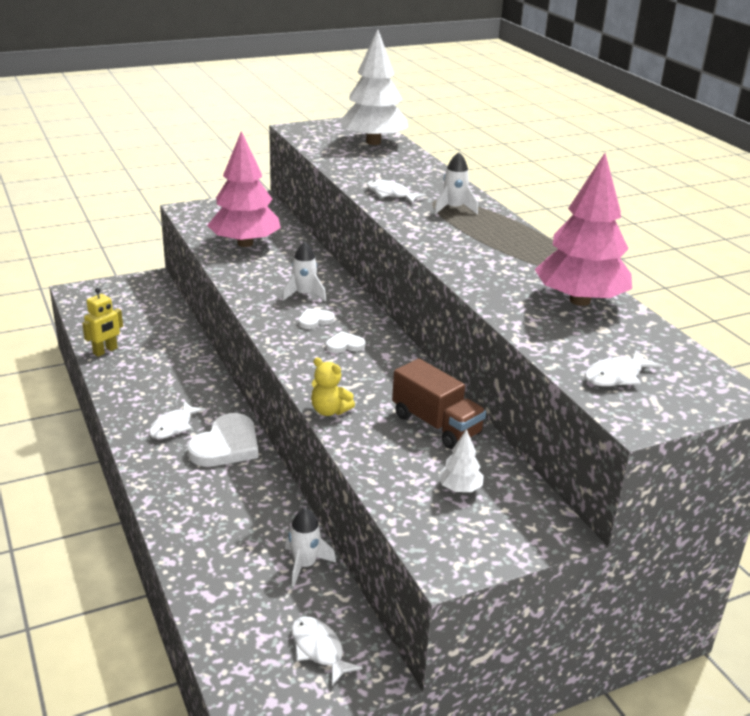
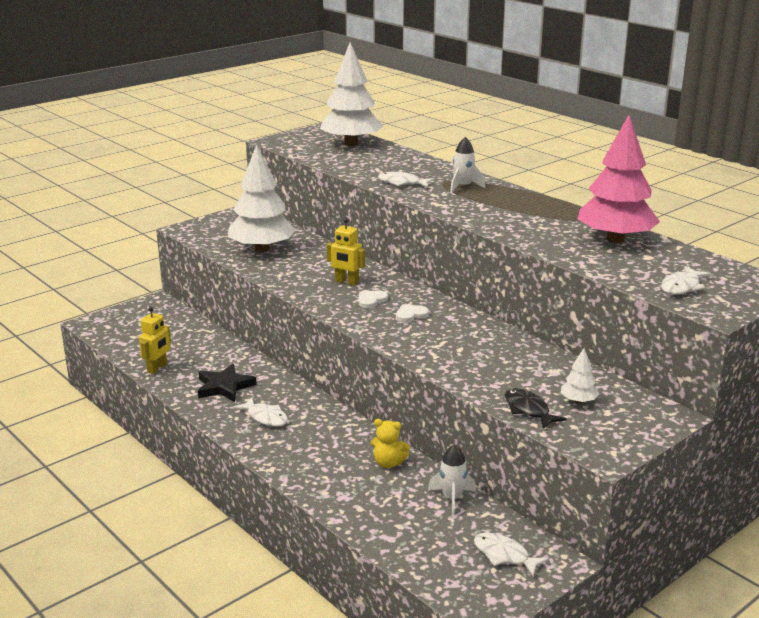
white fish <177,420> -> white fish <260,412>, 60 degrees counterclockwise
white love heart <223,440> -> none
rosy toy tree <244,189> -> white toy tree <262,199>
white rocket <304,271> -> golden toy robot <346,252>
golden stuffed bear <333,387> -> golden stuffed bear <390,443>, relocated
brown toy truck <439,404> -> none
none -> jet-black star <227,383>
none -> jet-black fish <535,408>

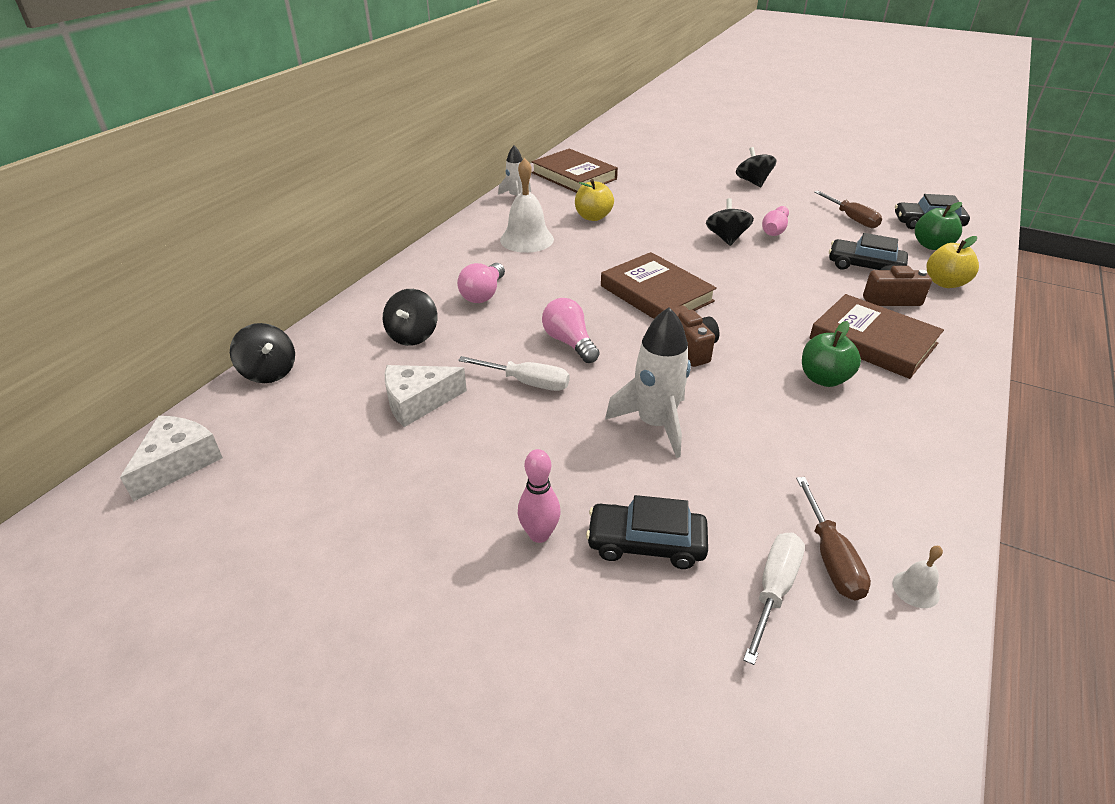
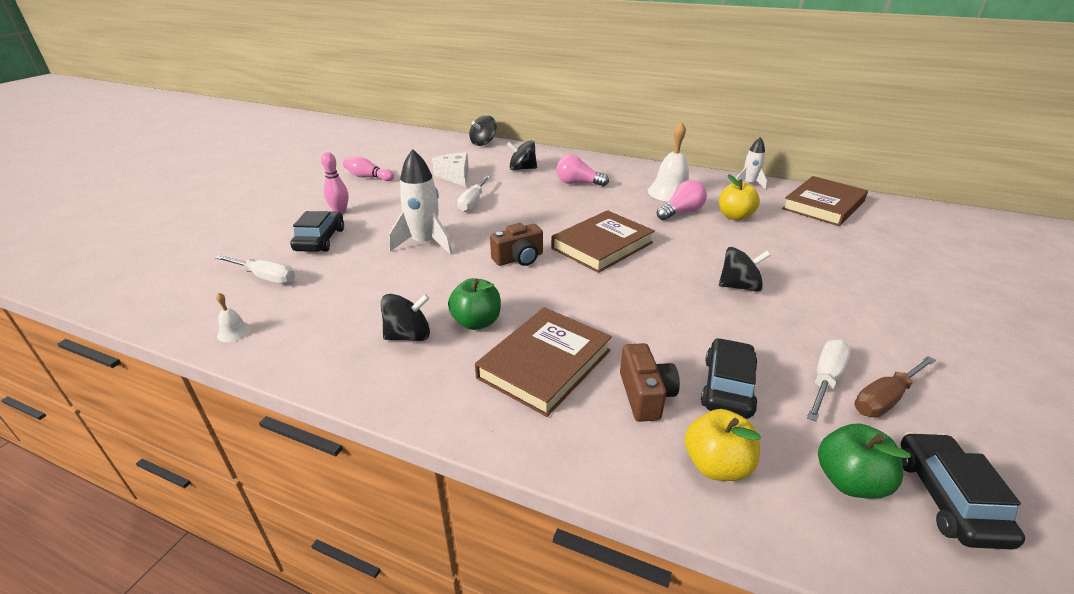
white cheese <171,458> -> none
rosy lightbulb <571,330> -> rosy lightbulb <682,200>, relocated
jet-black whirligig <756,167> -> jet-black whirligig <405,317>, relocated
rosy tenpin <775,221> -> rosy tenpin <368,169>, relocated
brown hand screwdriver <833,539> -> none
none -> white hand screwdriver <829,380>

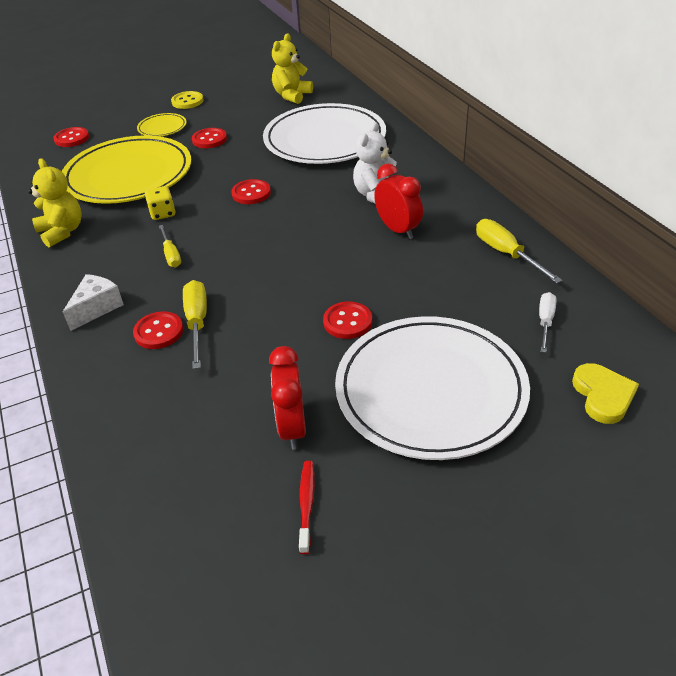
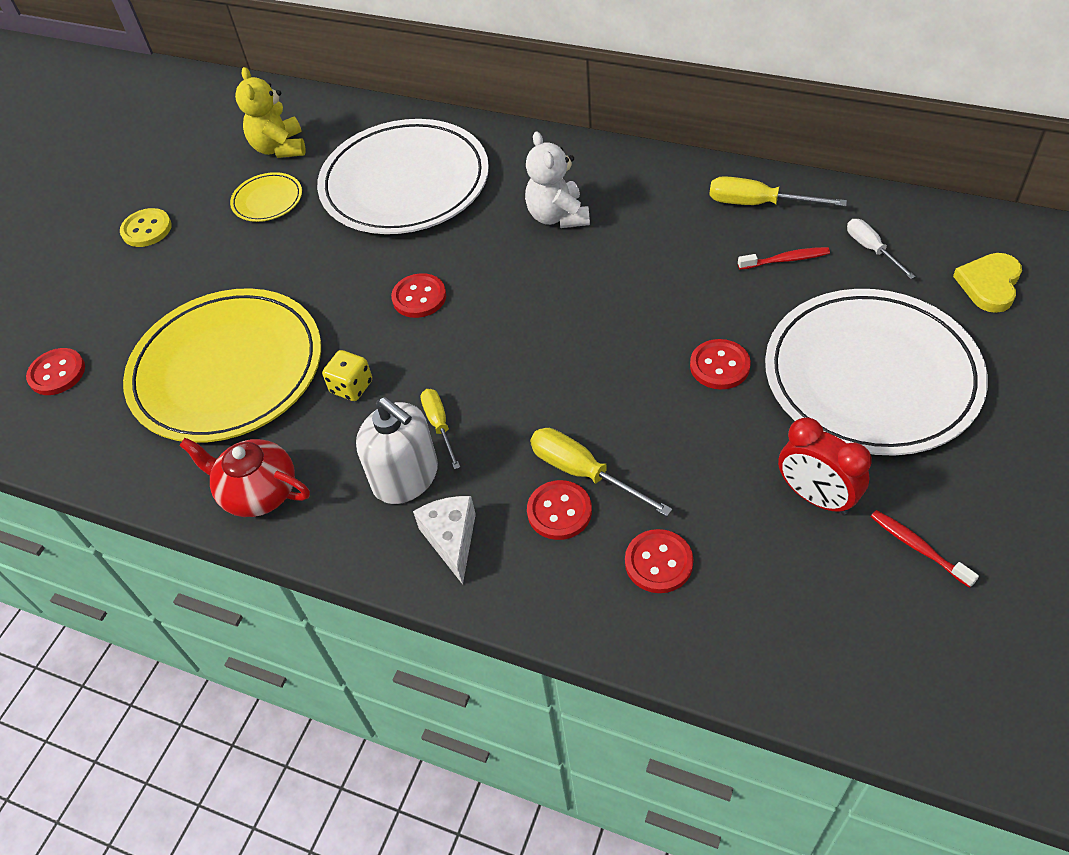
golden stuffed bear <55,202> -> scarlet teapot <244,477>
golden dinner plate <162,125> -> golden dinner plate <266,197>, relocated
golden hand screwdriver <170,246> -> golden hand screwdriver <440,429>, 135 degrees counterclockwise
scarlet button <209,138> -> scarlet button <659,561>, relocated
scarlet alarm clock <398,201> -> none
golden love heart <605,393> -> golden love heart <987,283>, 105 degrees counterclockwise
none -> white pump bottle <397,450>
none -> scarlet toothbrush <784,258>

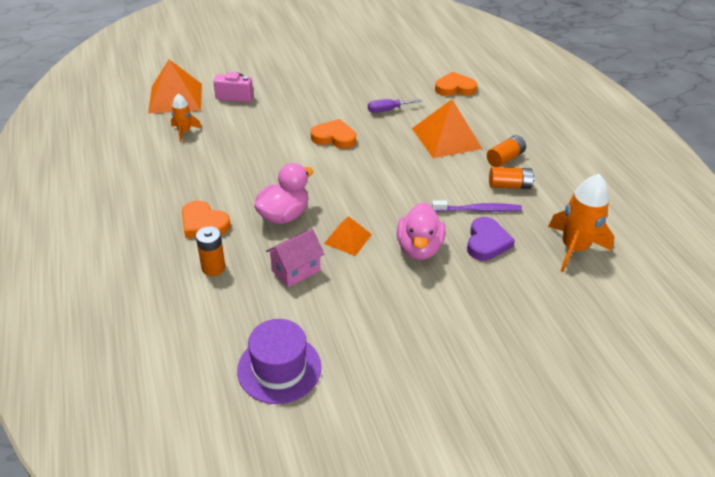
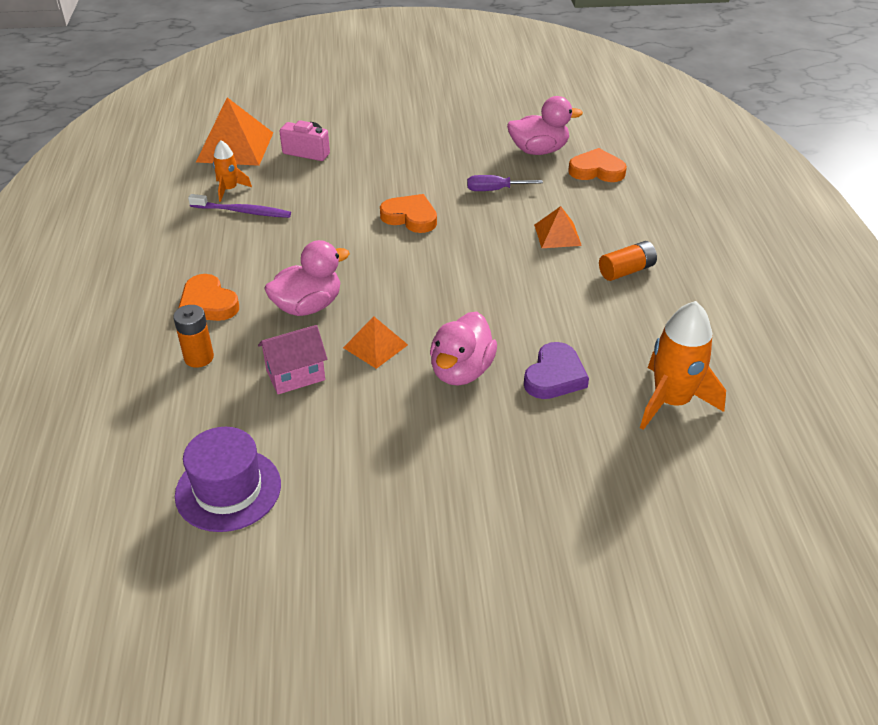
orange-coloured solid pyramid <447,128> -> orange-coloured solid pyramid <558,227>, x0.56
royal purple toothbrush <477,206> -> royal purple toothbrush <239,206>, relocated
orange-coloured AA battery <512,178> -> none
none -> rosy rubber duck <545,125>

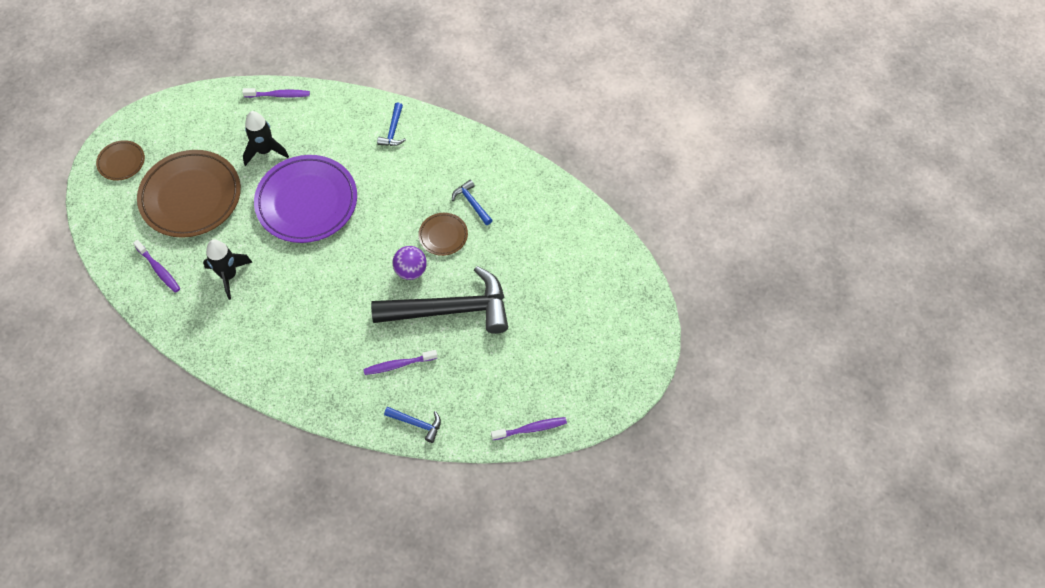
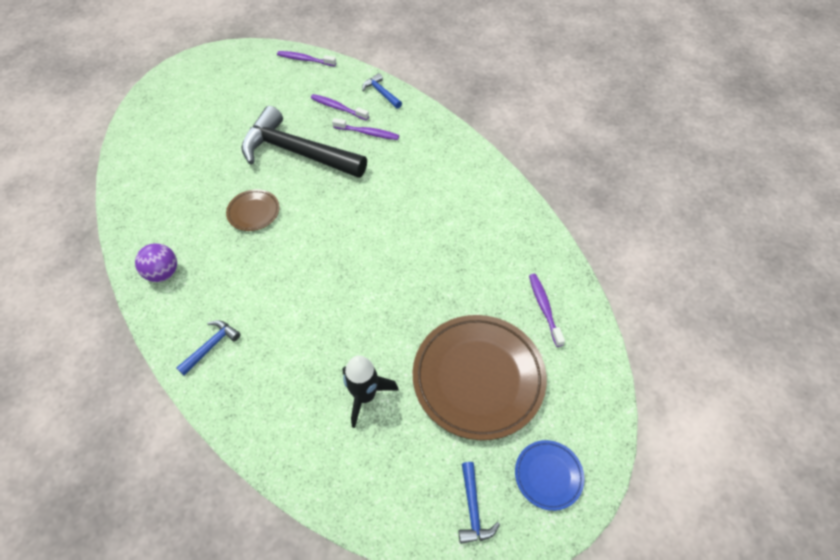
brown dinner plate <120,160> -> royal blue dinner plate <549,475>
jet-black rocket <227,270> -> none
royal purple toothbrush <276,93> -> royal purple toothbrush <340,107>, relocated
royal purple dinner plate <305,199> -> none
royal purple ball <410,263> -> royal purple ball <156,262>, relocated
royal blue hammer <472,202> -> royal blue hammer <479,503>, relocated

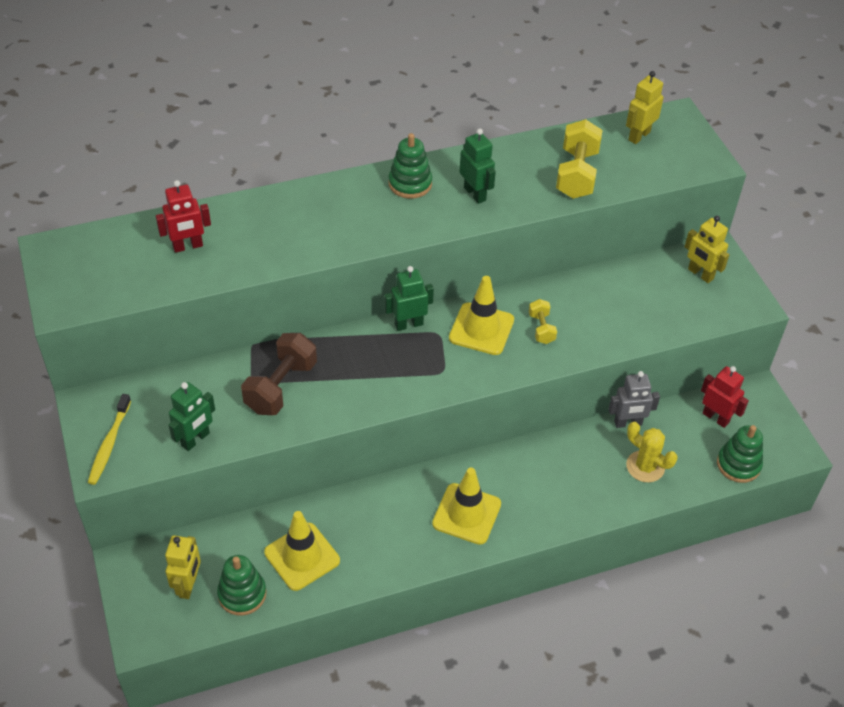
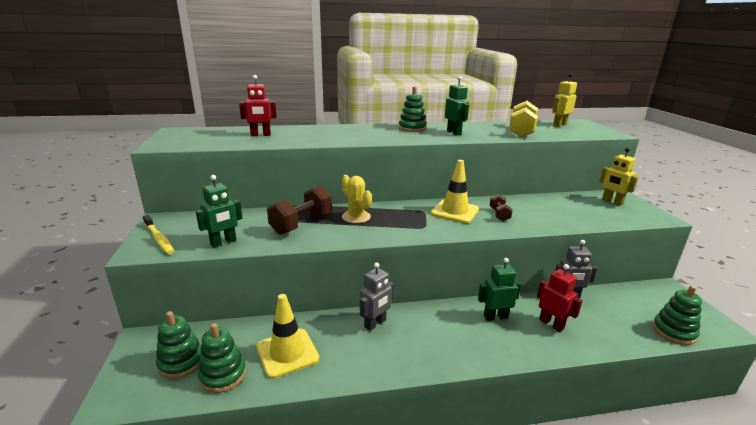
golden toothbrush <109,439> -> golden toothbrush <158,234>, 60 degrees counterclockwise
golden toy robot <183,567> -> leaf-green ring stacker <178,345>
leaf-green toy robot <409,298> -> leaf-green toy robot <499,289>, relocated
golden traffic cone <466,506> -> none
golden dumbbell <543,321> -> brown dumbbell <501,207>
golden saguaro cactus <652,452> -> golden saguaro cactus <356,199>, relocated
scarlet toy robot <725,397> -> scarlet toy robot <560,298>, relocated
none -> grey toy robot <377,296>

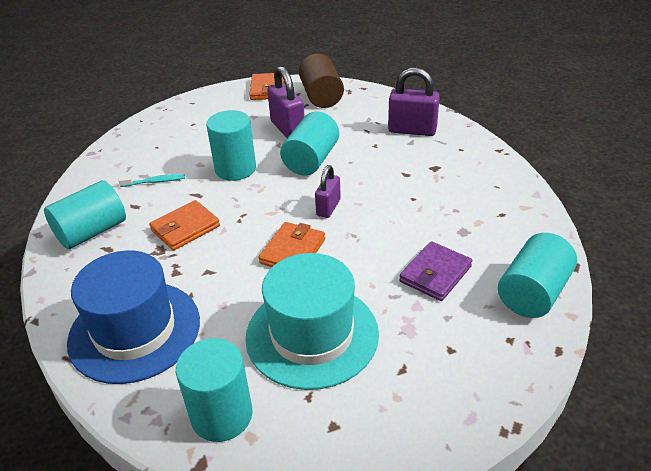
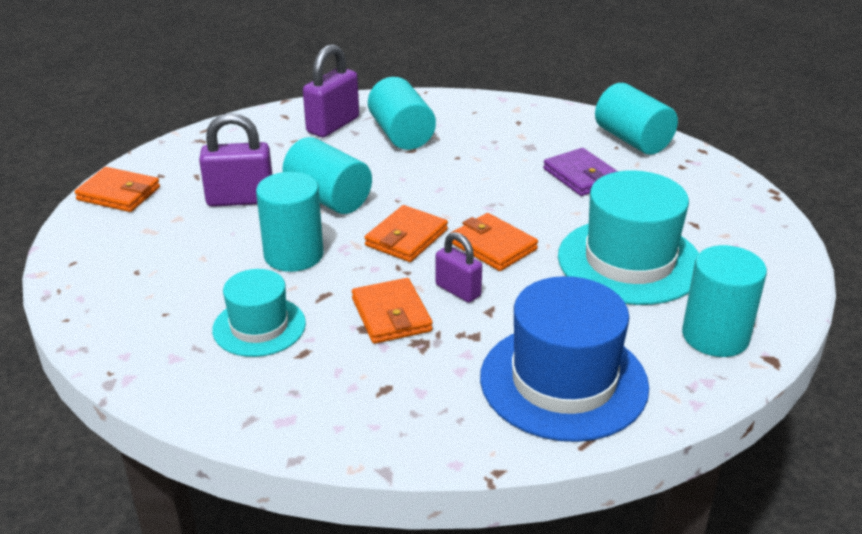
teal cylinder <85,214> -> teal cylinder <402,113>, relocated
teal toothbrush <151,180> -> teal top hat <259,313>
brown cylinder <321,81> -> none
royal purple padlock <328,191> -> royal purple padlock <459,267>, relocated
none -> orange-coloured card wallet <406,233>

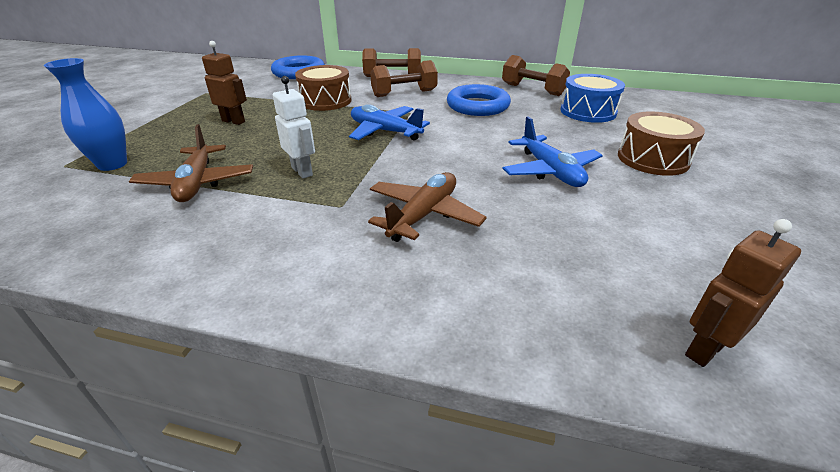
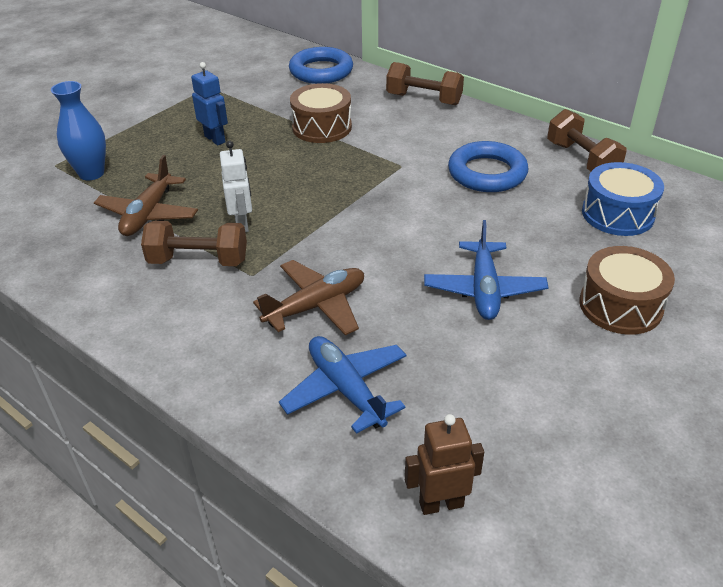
brown toy robot <224,83> -> royal blue toy robot <209,104>
royal blue toy plane <389,122> -> royal blue toy plane <342,385>, relocated
brown dumbbell <404,78> -> brown dumbbell <194,243>, relocated

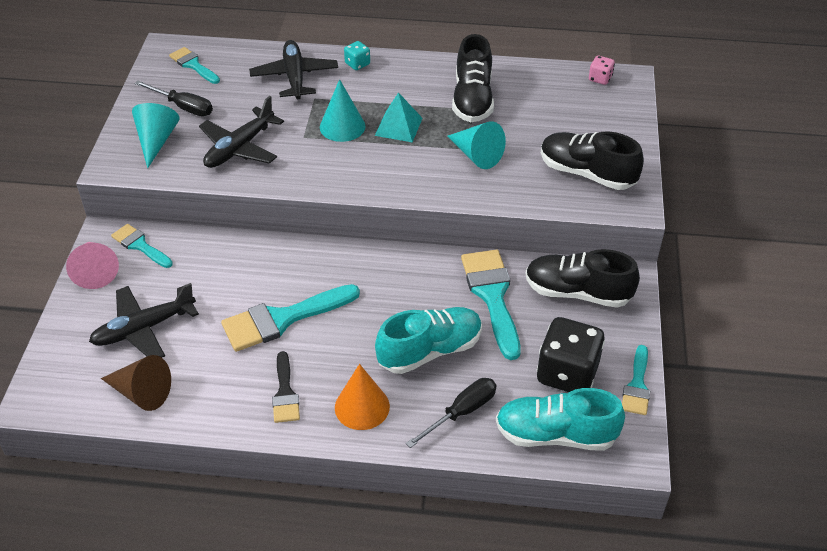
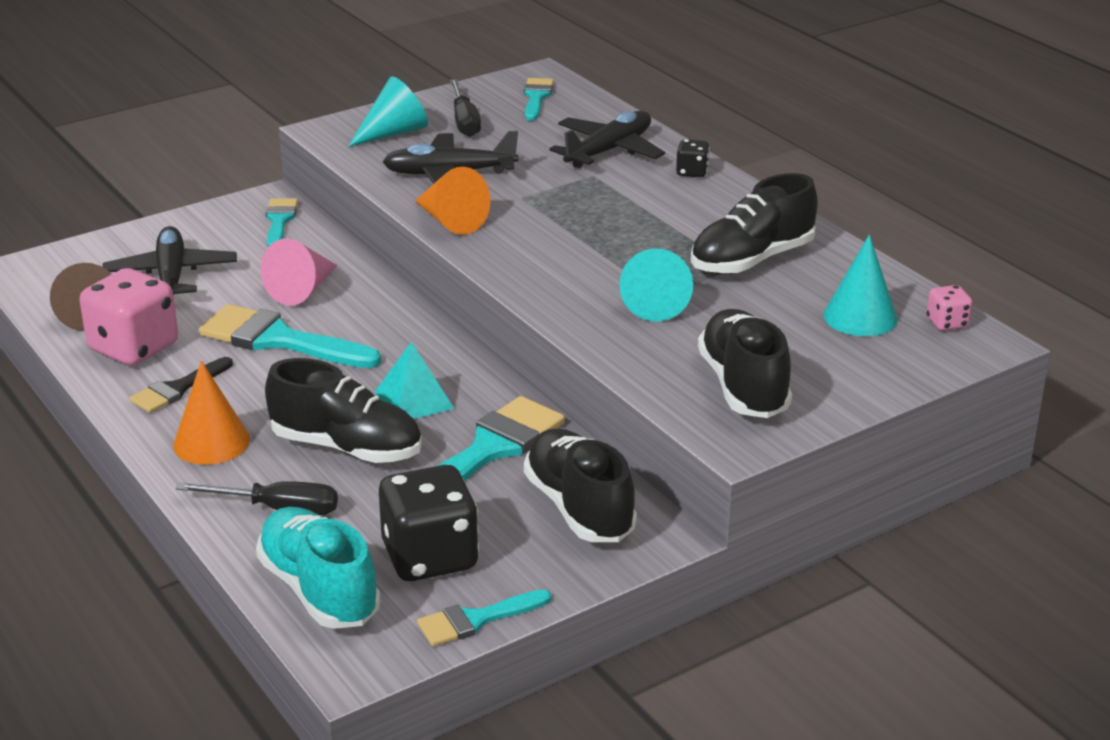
rosy cone <92,265> -> rosy cone <299,272>, relocated
jet-black toy plane <144,320> -> jet-black toy plane <170,260>, 60 degrees clockwise
teal cone <343,110> -> teal cone <860,285>, relocated
teal die <357,55> -> jet-black die <693,158>
teal solid pyramid <399,117> -> teal solid pyramid <415,380>, relocated
teal shoe <428,340> -> jet-black shoe <343,410>
none -> rosy die <128,317>
none -> orange-coloured cone <452,201>

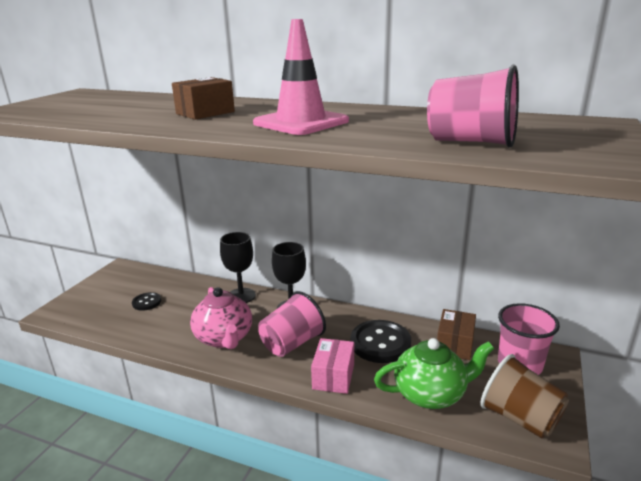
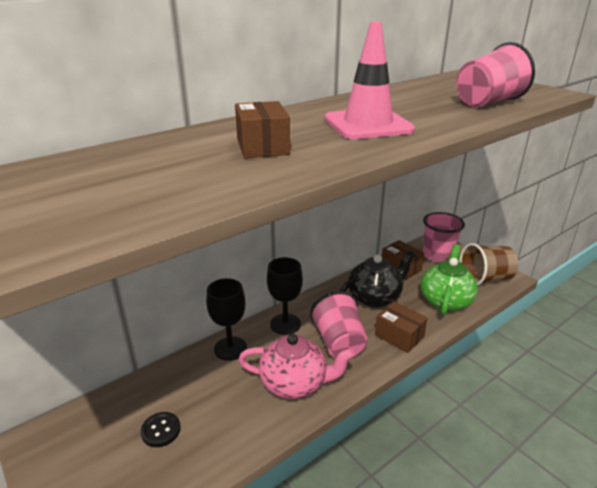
rosy box <332,366> -> brown box <401,327>
jet-black button <381,341> -> jet-black teapot <377,279>

